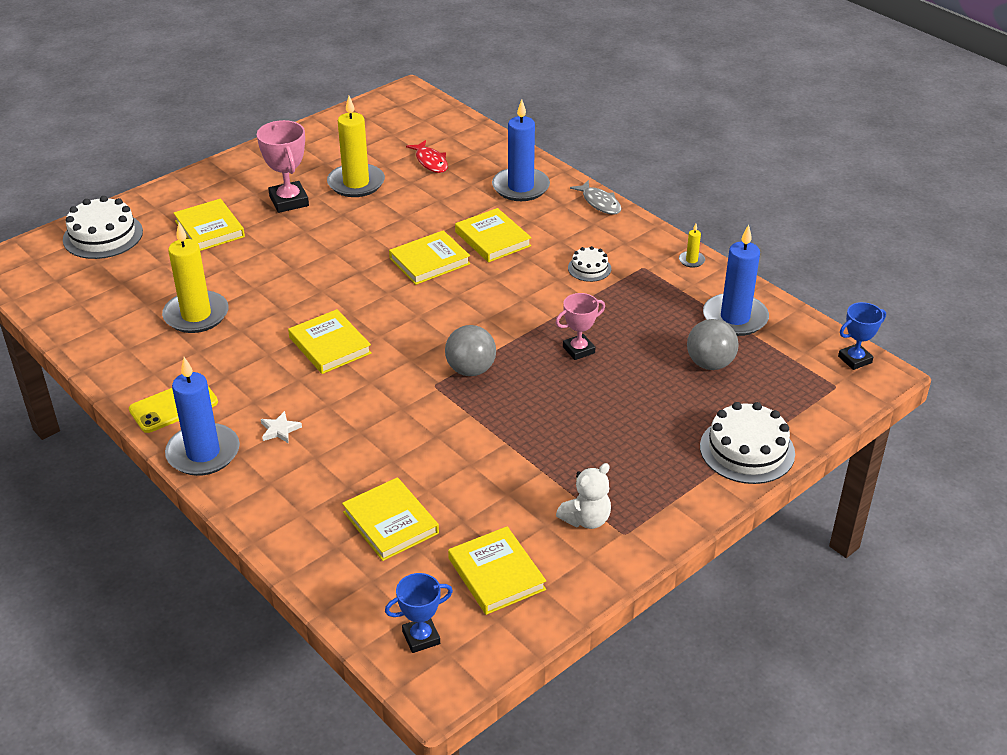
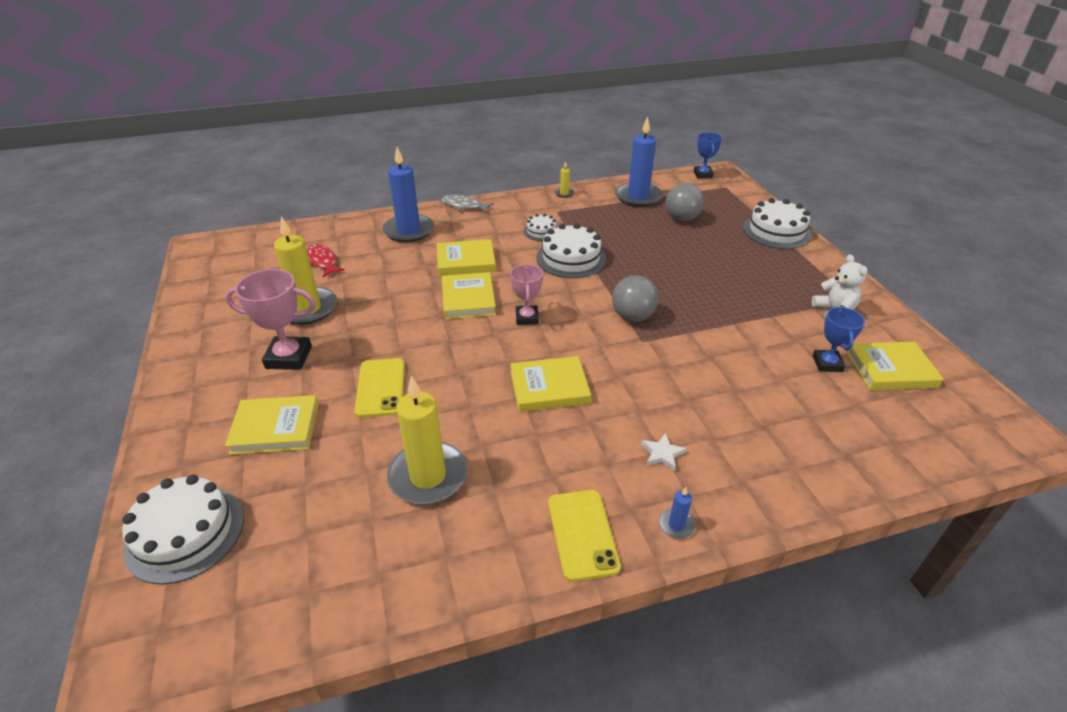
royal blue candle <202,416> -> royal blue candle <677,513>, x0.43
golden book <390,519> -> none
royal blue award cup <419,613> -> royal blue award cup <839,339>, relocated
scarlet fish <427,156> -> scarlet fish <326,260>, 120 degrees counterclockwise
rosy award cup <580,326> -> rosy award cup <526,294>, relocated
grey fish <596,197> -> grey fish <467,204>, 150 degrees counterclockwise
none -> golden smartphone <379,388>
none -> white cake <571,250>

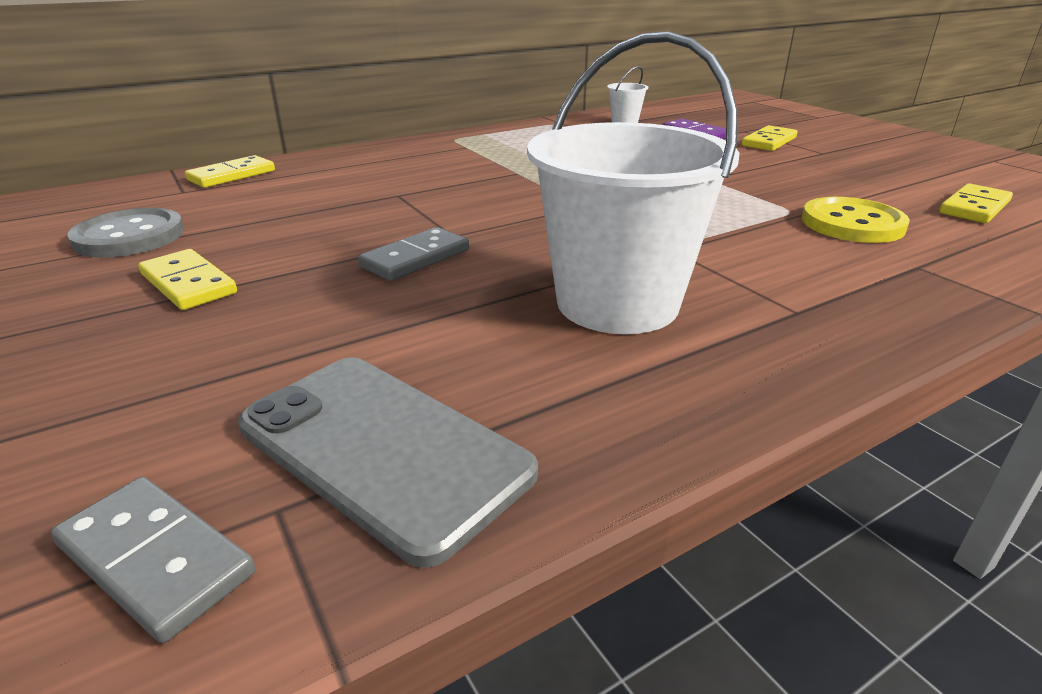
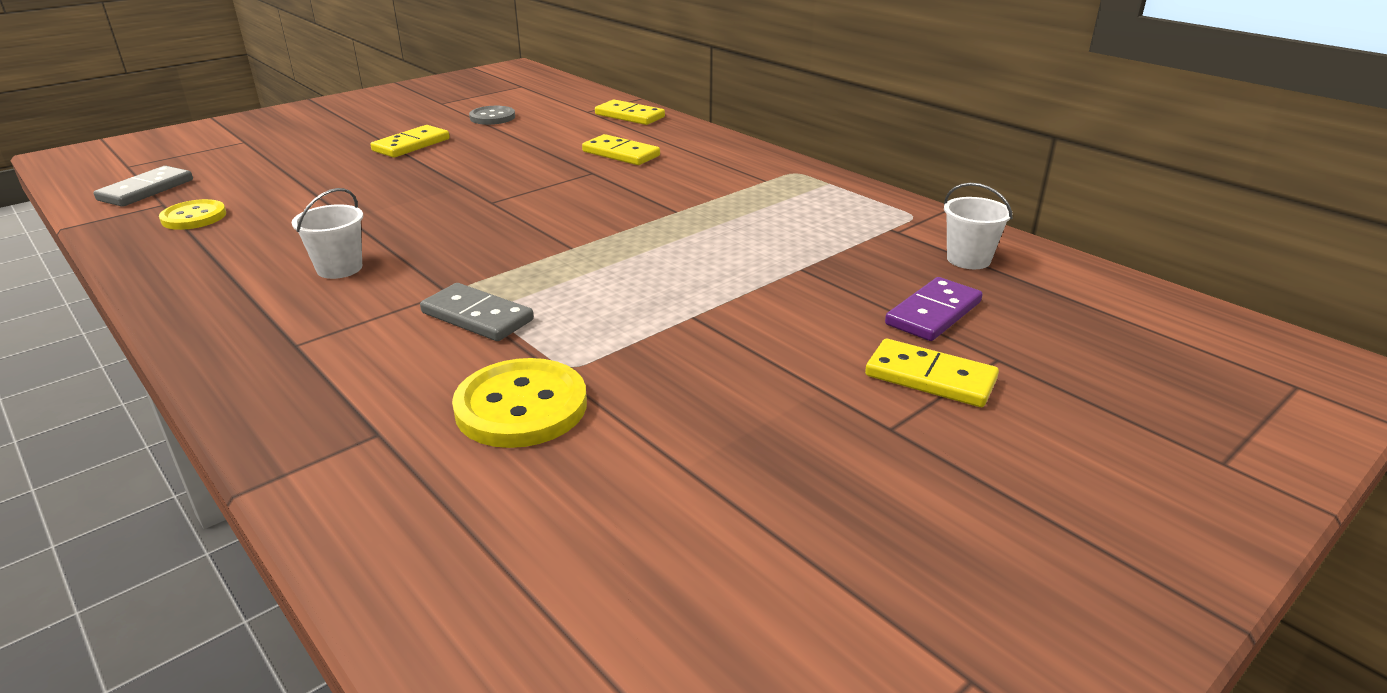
grey button <125,232> -> grey button <492,115>, x0.65
grey smartphone <388,462> -> golden button <192,214>
grey domino tile <413,254> -> grey domino tile <477,312>, relocated
white bucket <633,182> -> white bucket <327,233>, x0.43
golden domino tile <976,203> -> golden domino tile <621,149>, relocated

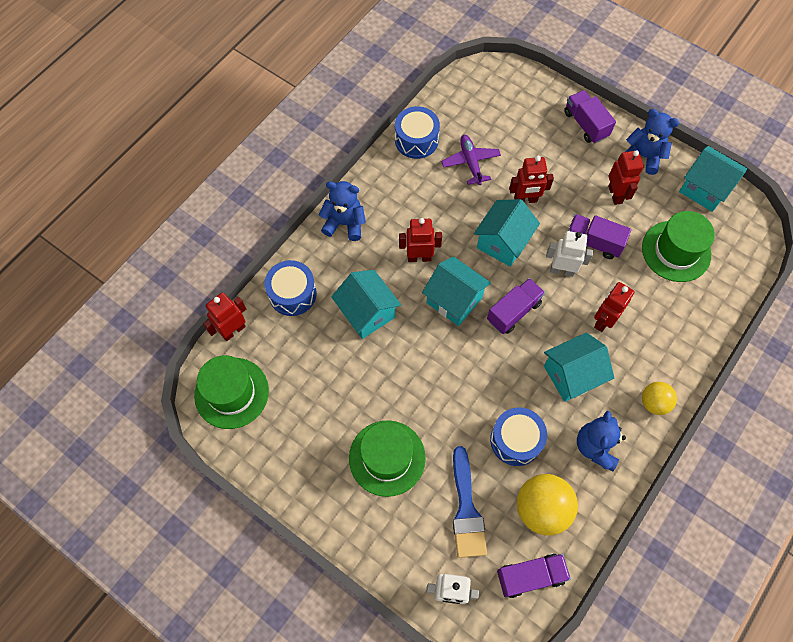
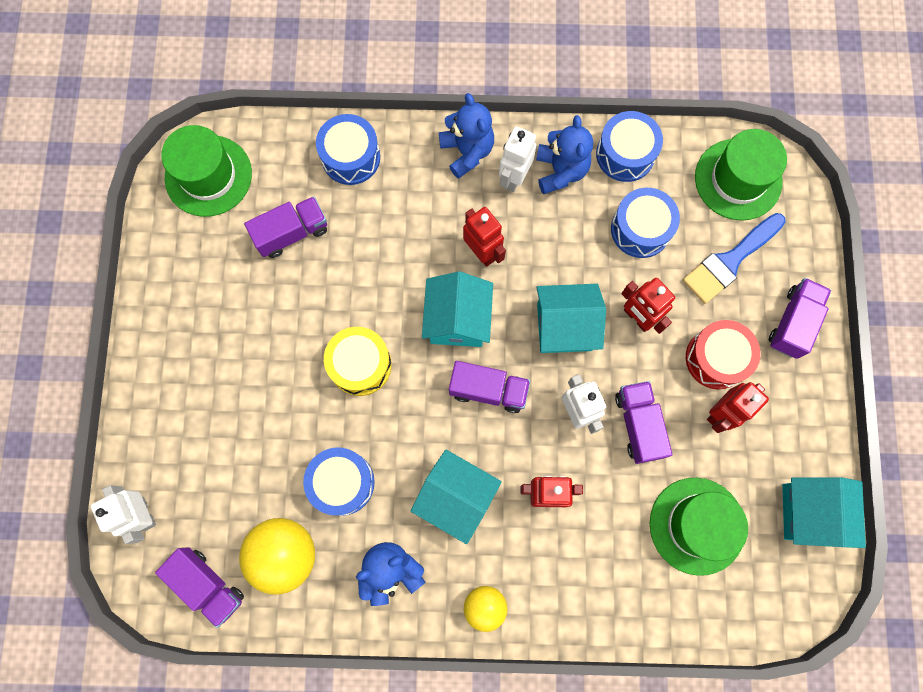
scarlet toy robot <224,316> -> none
teal toy house <366,304> -> none
leaf-green top hat <387,458> -> leaf-green top hat <741,175>, relocated
royal purple toy plane <471,160> -> royal blue snare drum <645,223>
royal blue brush <470,502> -> royal blue brush <734,258>, relocated
royal blue stuffed bear <652,142> -> royal blue stuffed bear <564,154>, relocated
none -> royal purple toy truck <285,227>
none -> golden snare drum <358,361>
none -> white toy robot <517,159>
none -> scarlet snare drum <723,354>

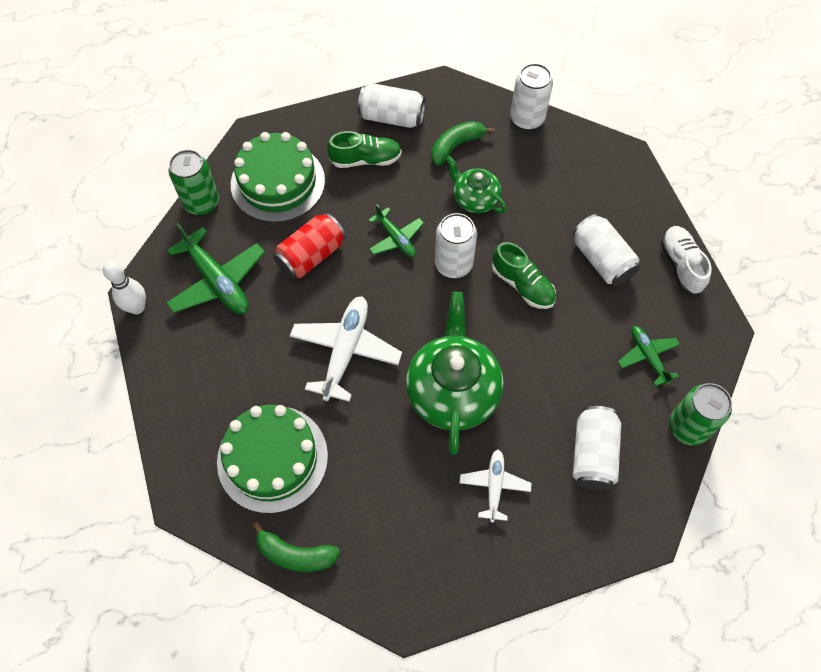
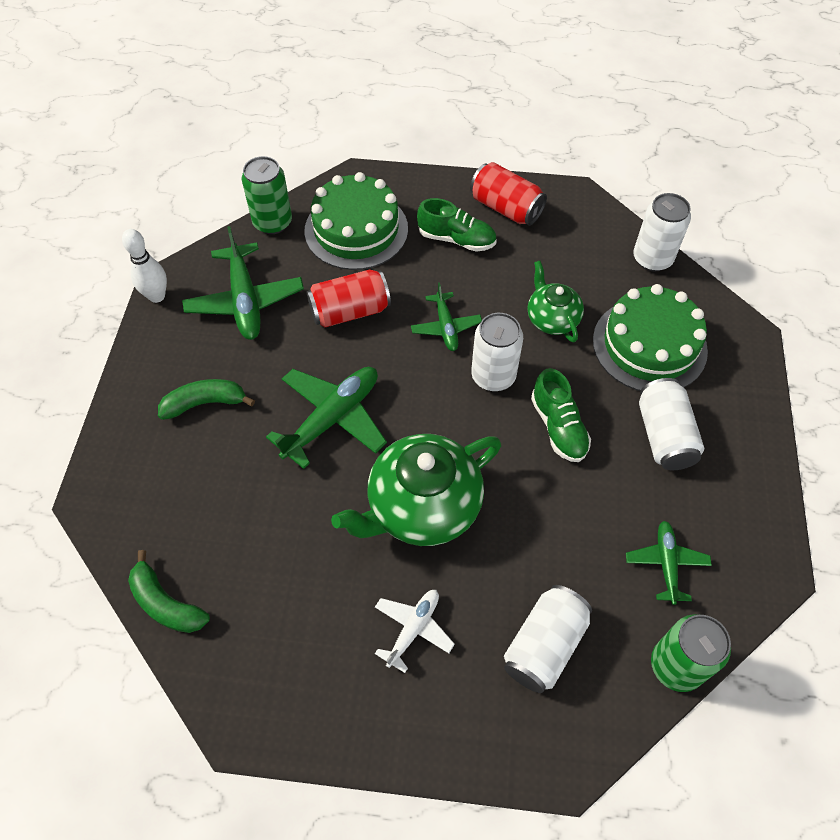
leaf-green cake <272,459> -> leaf-green cake <650,337>, relocated
white toy plane <346,349> -> leaf-green toy plane <326,418>
white tin <391,105> -> scarlet tin <508,194>
leaf-green teapot <455,373> -> leaf-green teapot <416,490>, 150 degrees counterclockwise
leaf-green toy banana <463,143> -> leaf-green toy banana <206,399>, relocated
white shoe <686,260> -> none

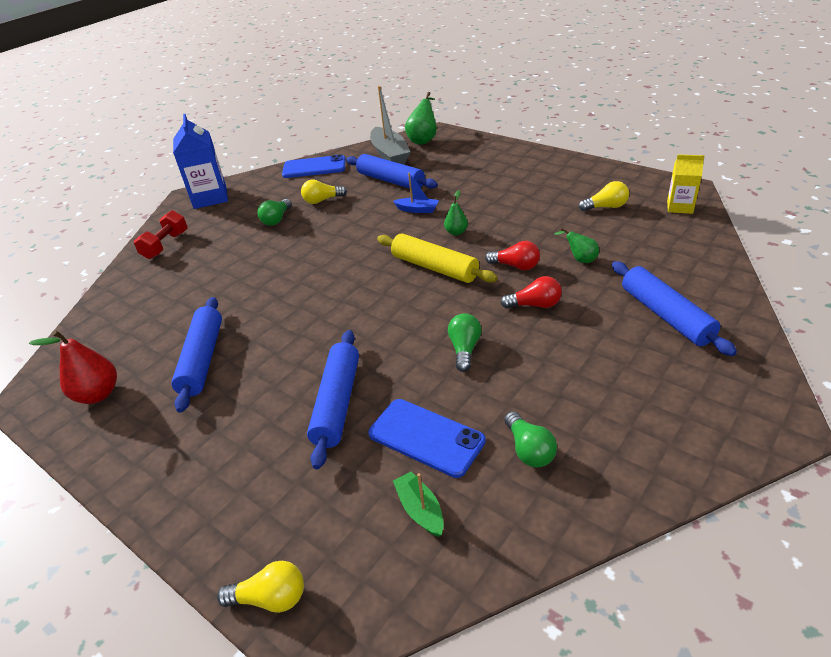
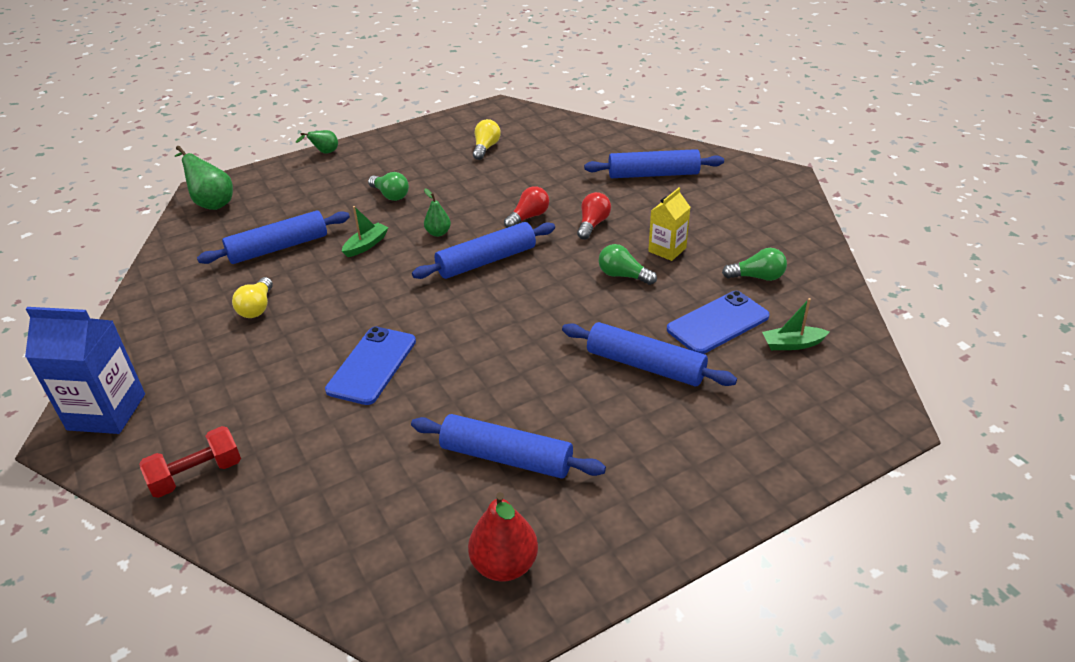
scarlet dumbbell <161,234> -> scarlet dumbbell <190,462>, 75 degrees counterclockwise
golden lightbulb <260,587> -> none
leaf-green lightbulb <274,212> -> leaf-green lightbulb <388,186>, relocated
royal blue smartphone <314,166> -> royal blue smartphone <370,366>, relocated
grey toy boat <390,125> -> none
golden pastry roller <437,258> -> royal blue pastry roller <483,250>
royal blue toy boat <416,193> -> leaf-green toy boat <365,231>
leaf-green toy pear <576,245> -> leaf-green toy pear <317,141>, relocated
golden carton <685,184> -> golden carton <669,224>, relocated

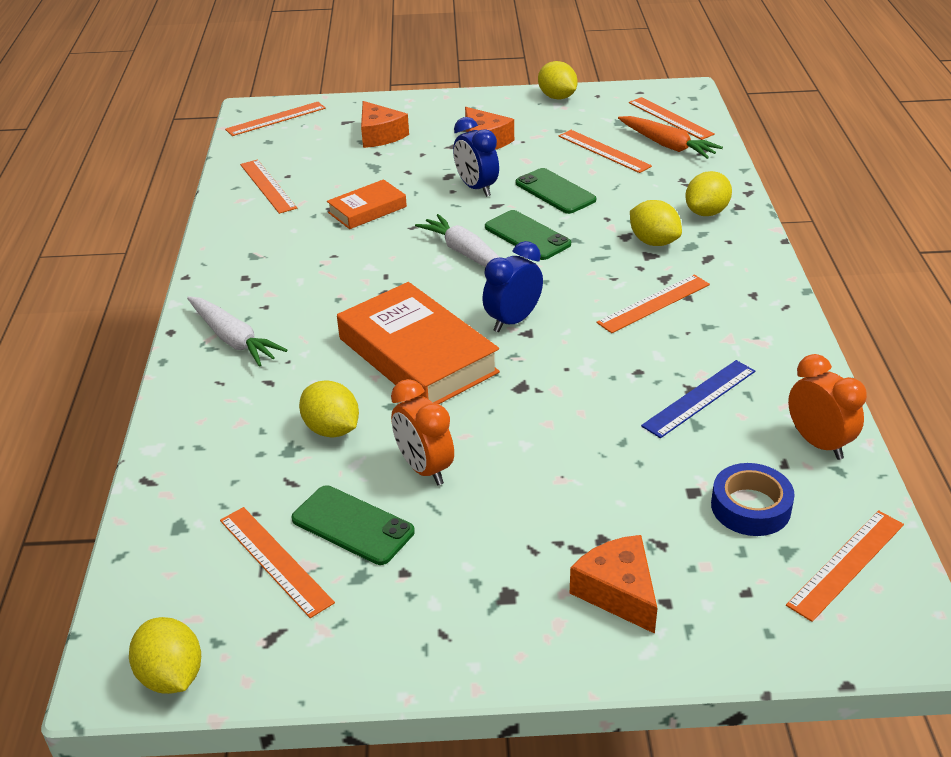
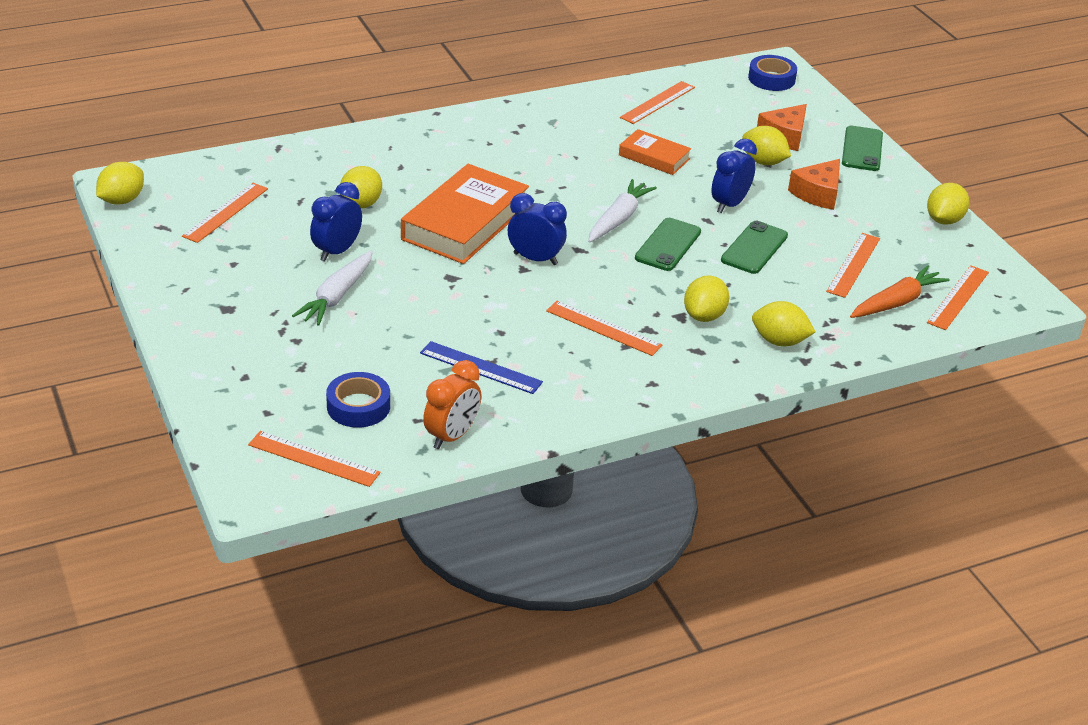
white toy carrot <237,331> -> white toy carrot <332,288>, relocated
orange-coloured straightedge <275,119> -> royal blue tape <772,73>
leaf-green smartphone <353,525> -> leaf-green smartphone <862,148>, relocated
orange-coloured alarm clock <422,432> -> royal blue alarm clock <336,221>
orange-coloured cheese <613,584> -> none
orange-coloured toy carrot <670,137> -> orange-coloured toy carrot <900,291>, 150 degrees counterclockwise
none -> golden citrus fruit <766,145>

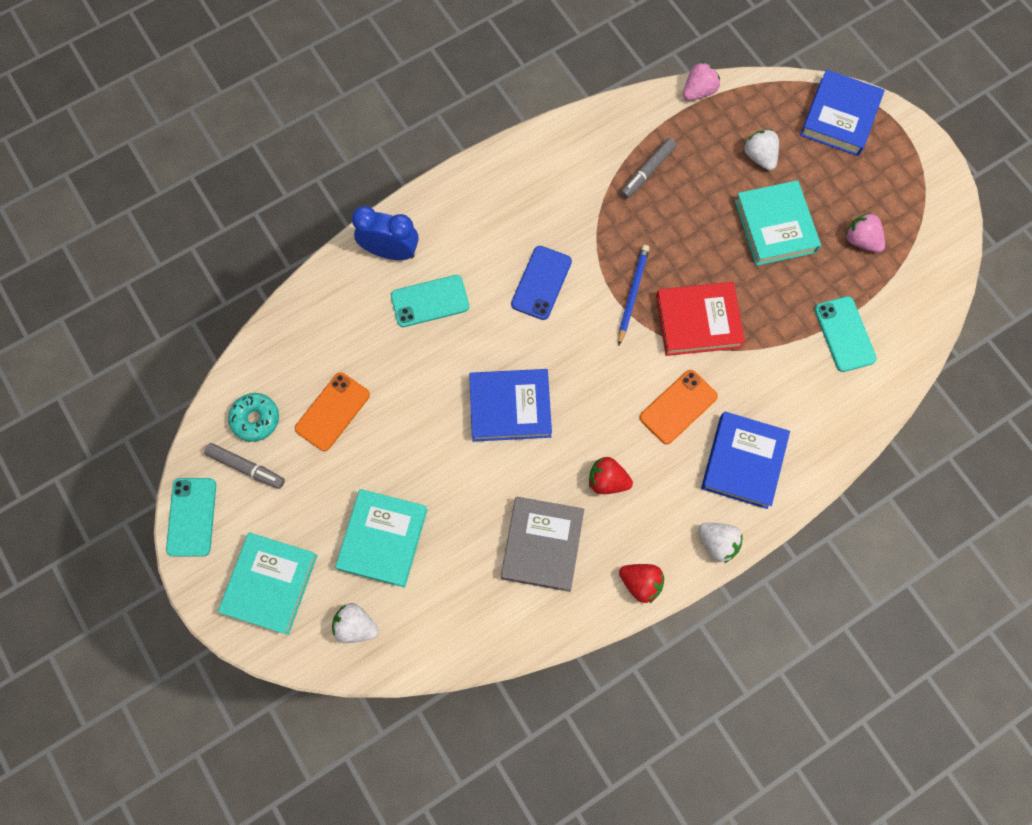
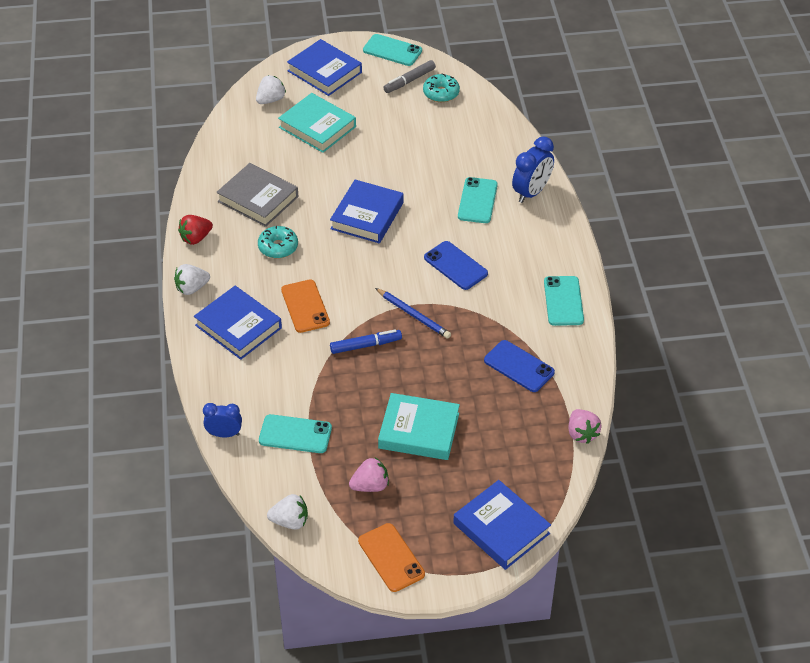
teal book <268,583> -> royal blue book <324,67>
orange-coloured smartphone <332,411> -> orange-coloured smartphone <391,557>, relocated
scarlet toy strawberry <611,475> -> teal glazed donut <278,242>
grey marker pen <648,168> -> royal blue smartphone <519,366>
scarlet book <700,319> -> royal blue marker pen <366,341>
white toy strawberry <761,150> -> white toy strawberry <287,512>, relocated
none -> royal blue alarm clock <222,420>
none -> teal smartphone <564,301>

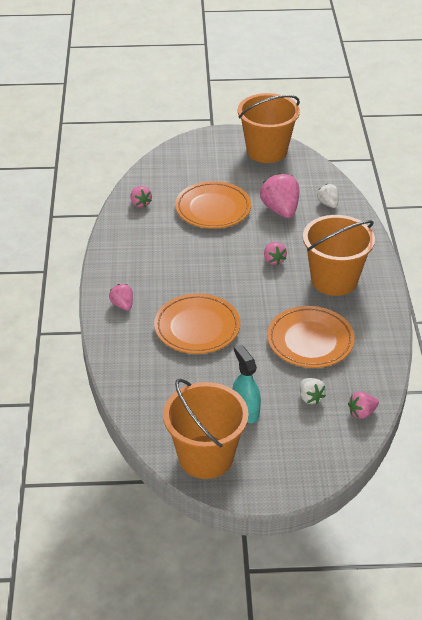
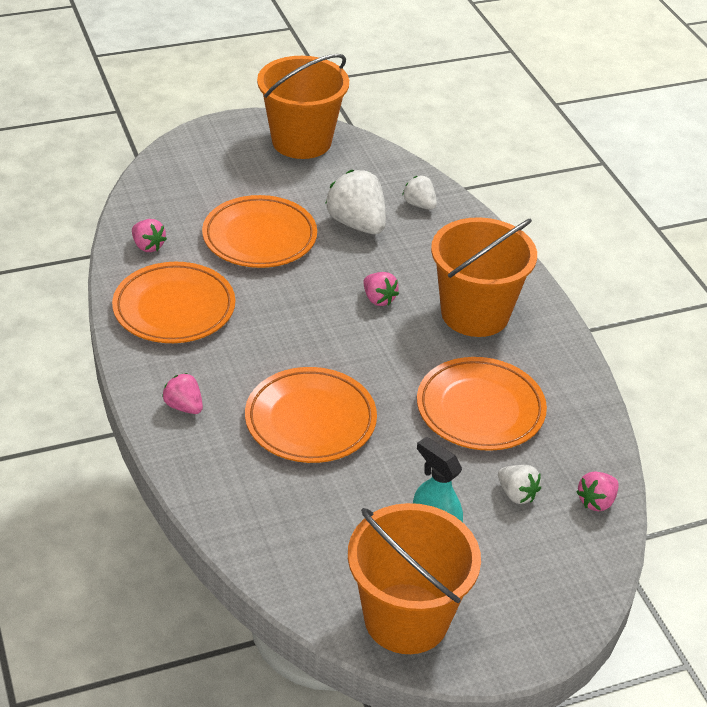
rosy toy strawberry <279,195> -> white toy strawberry <355,202>
none -> orange-coloured dinner plate <173,302>

